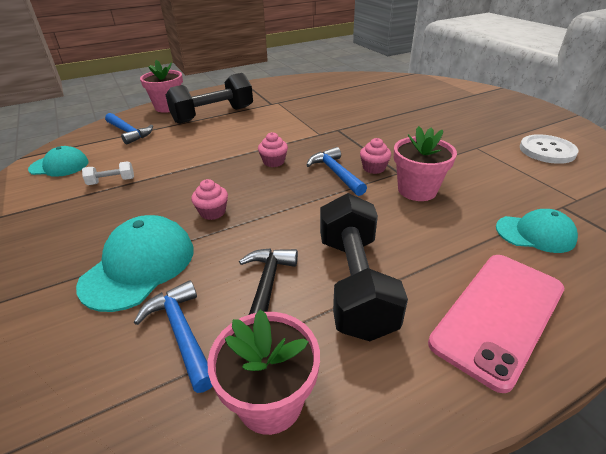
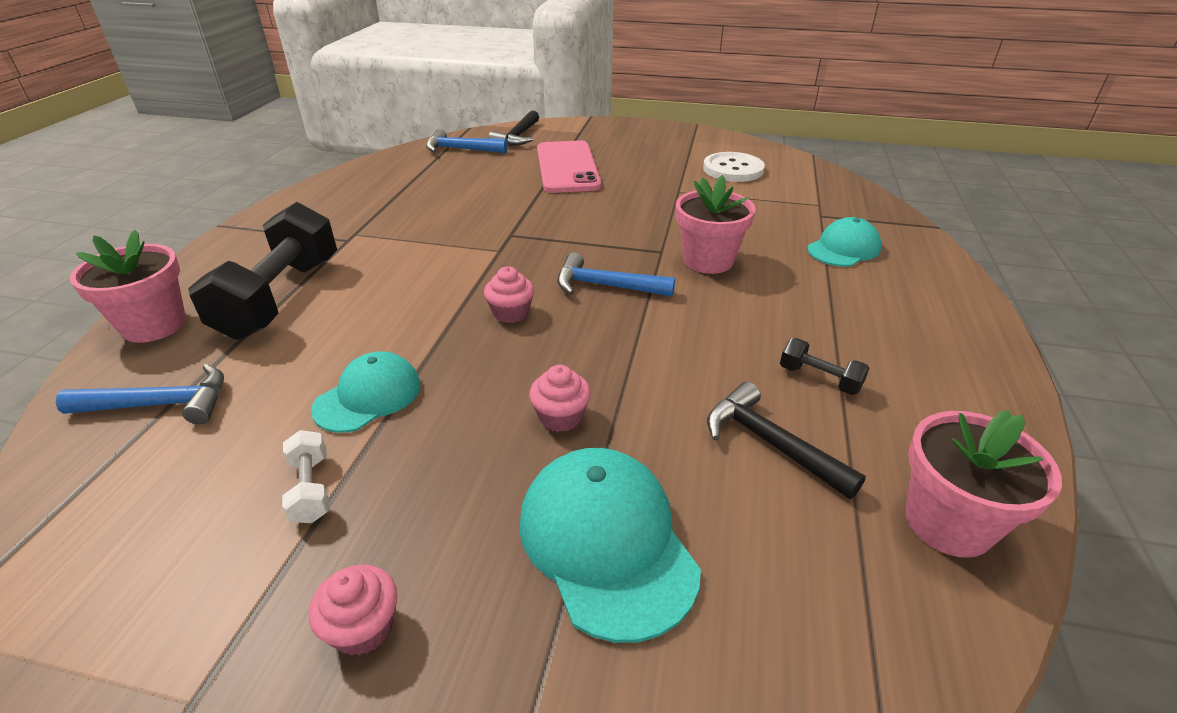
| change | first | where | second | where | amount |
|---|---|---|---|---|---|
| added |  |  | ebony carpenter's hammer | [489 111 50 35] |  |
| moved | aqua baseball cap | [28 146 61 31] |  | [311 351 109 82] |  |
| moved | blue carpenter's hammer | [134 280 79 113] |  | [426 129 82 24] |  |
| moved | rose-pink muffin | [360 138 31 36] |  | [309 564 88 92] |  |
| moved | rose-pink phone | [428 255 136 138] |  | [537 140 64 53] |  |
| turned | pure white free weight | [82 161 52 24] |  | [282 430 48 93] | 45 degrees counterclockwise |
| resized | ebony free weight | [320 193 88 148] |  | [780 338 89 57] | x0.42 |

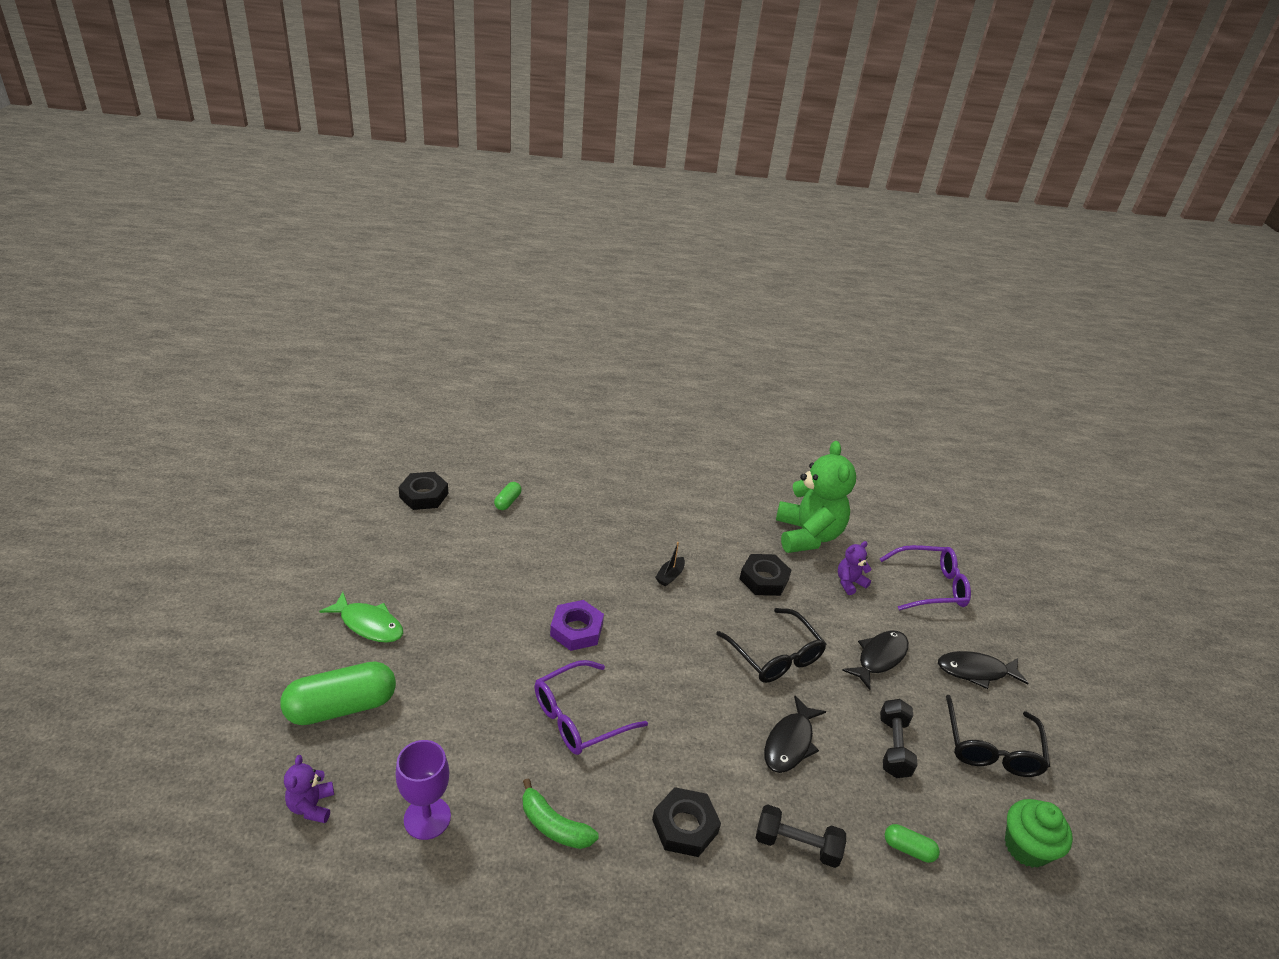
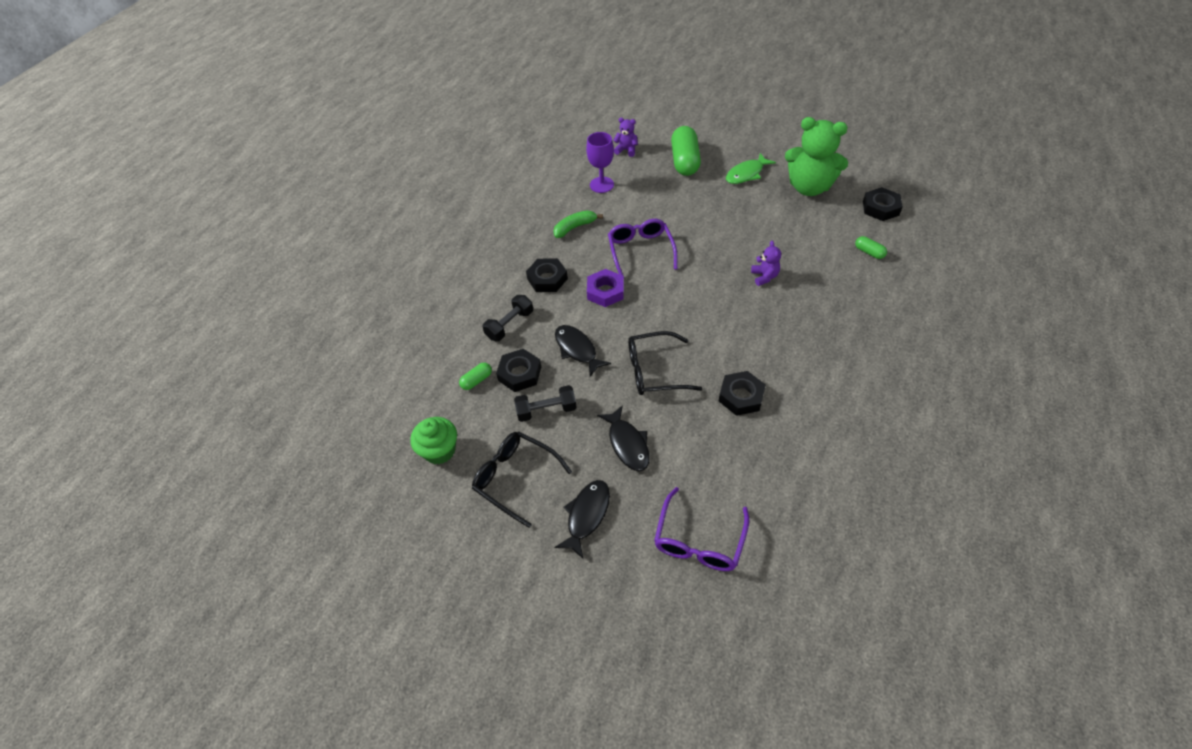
| change | first | where | second | where | amount |
|---|---|---|---|---|---|
| removed | ebony sailboat | [655 542 30 45] |  |  |  |
| added |  |  | ebony nut | [496 349 45 43] |  |
| moved | royal purple nut | [550 600 54 51] |  | [587 269 37 38] |  |
| moved | emerald teddy | [776 441 80 112] |  | [785 117 63 79] |  |
| moved | royal purple teddy | [838 541 34 54] |  | [751 241 30 45] |  |
| turned | ebony free weight | [880 699 38 79] |  | [514 385 63 37] | 45 degrees counterclockwise |

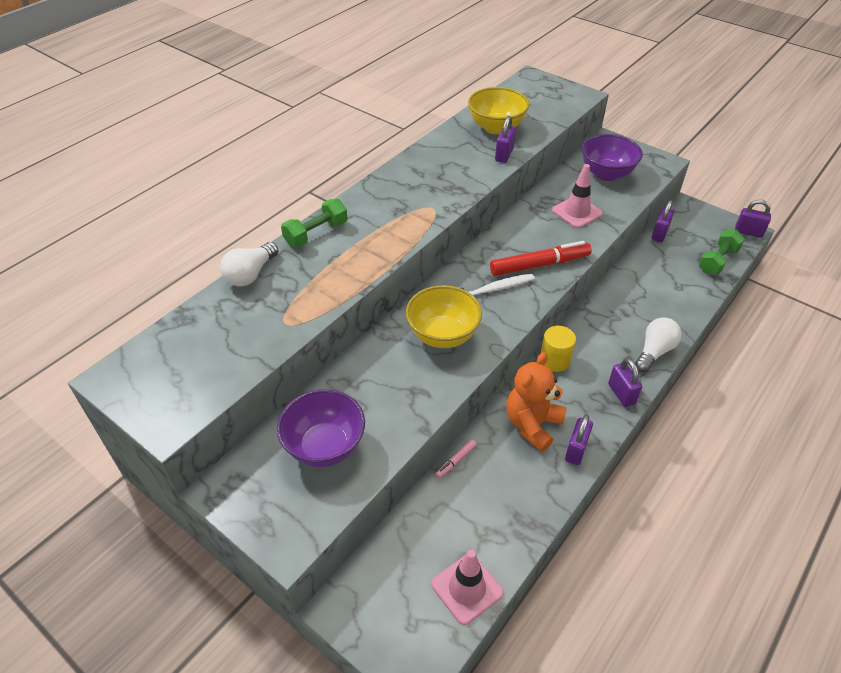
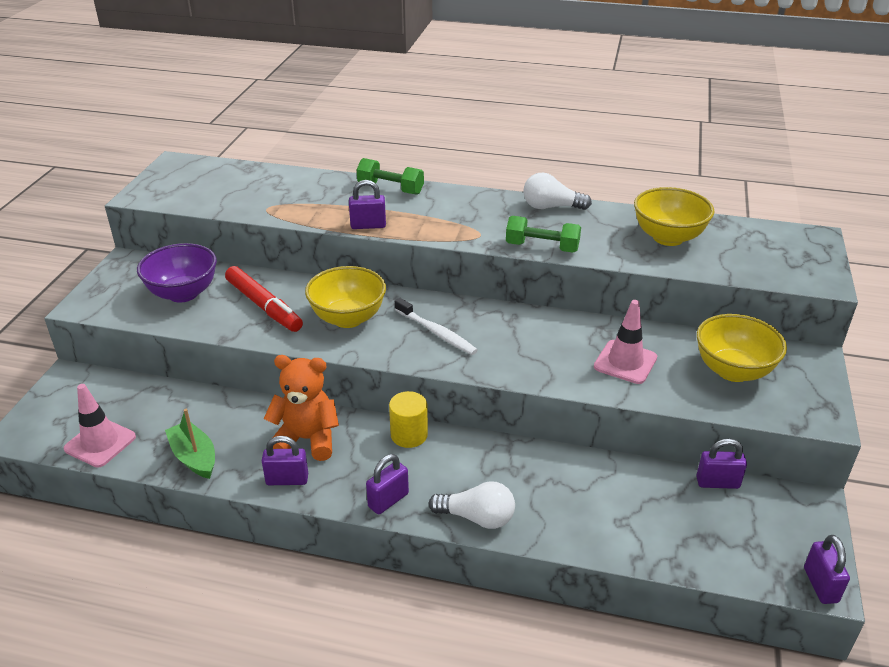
| change | first | where | second | where | amount |
|---|---|---|---|---|---|
| removed | rose-pink marker pen | [436 439 41 40] |  |  |  |
| added |  |  | emerald sailboat | [165 409 50 70] |  |
| moved | pure white lightbulb | [220 242 58 44] |  | [523 173 69 37] |  |
| moved | scarlet marker pen | [490 241 102 35] |  | [225 266 78 66] |  |
| moved | royal purple padlock | [495 116 21 47] |  | [349 180 37 49] |  |
| moved | emerald free weight | [699 230 46 44] |  | [506 216 75 37] |  |
| recoloured | royal purple bowl | [582 134 61 47] | bright yellow bowl | [697 314 90 68] |  |

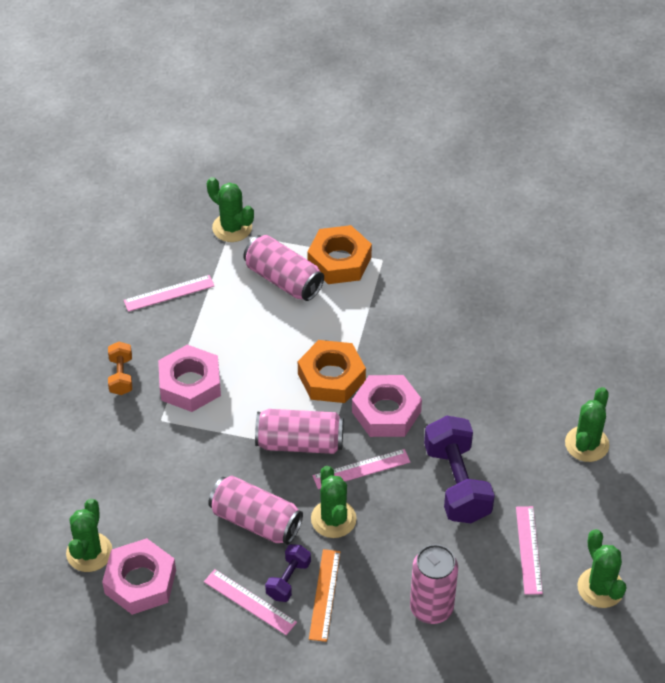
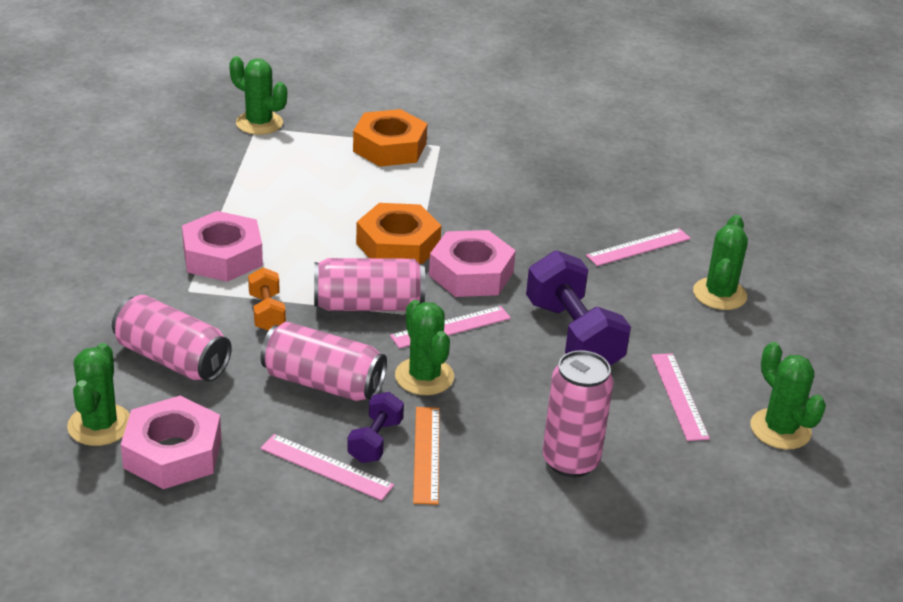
| change | first | where | second | where | amount |
|---|---|---|---|---|---|
| moved | orange-coloured free weight | [108 342 24 53] |  | [248 267 38 64] |  |
| moved | rose-pink straightedge | [123 275 91 37] |  | [586 228 105 38] |  |
| moved | rose-pink can | [243 235 81 66] |  | [112 295 120 87] |  |

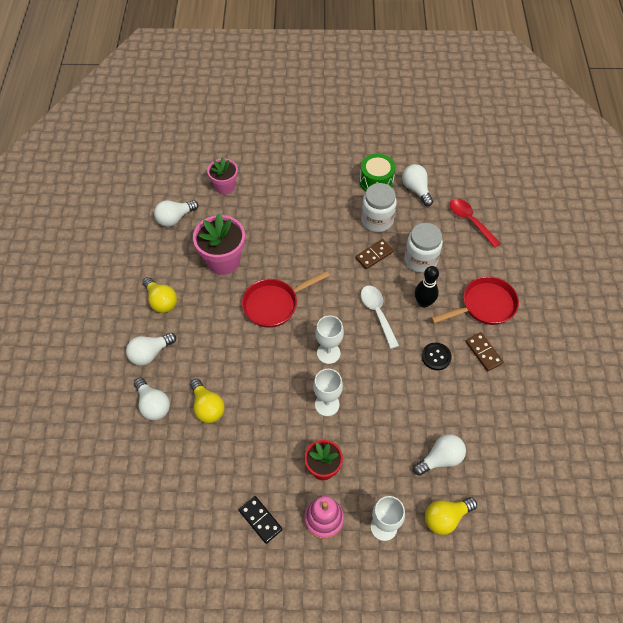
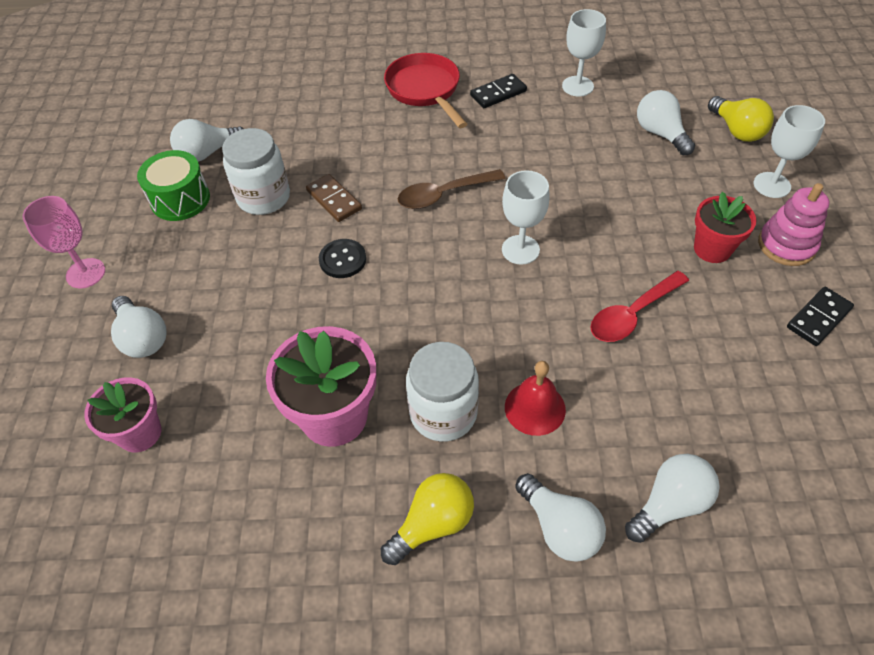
| change | first | where | second | where | amount |
|---|---|---|---|---|---|
| removed | bright yellow lightbulb | [190 379 35 44] |  |  |  |
| removed | scarlet pan | [242 271 88 57] |  |  |  |
| removed | ebony bowling pin | [415 266 24 42] |  |  |  |
| added |  |  | rose-pink goblet | [22 196 83 92] |  |
| added |  |  | scarlet school bell | [505 361 61 75] |  |
| moved | pure white lightbulb | [154 200 45 27] |  | [111 296 55 62] |  |
| moved | pure white goblet | [313 369 30 47] |  | [562 9 44 87] |  |
| moved | pure white jar | [404 223 39 50] |  | [406 342 73 100] |  |
| moved | ebony button | [422 343 30 27] |  | [319 239 47 39] |  |
| moved | scarlet teaspoon | [450 199 51 49] |  | [590 271 99 71] |  |
| recoloured | pure white teaspoon | [361 286 38 63] | dark brown teaspoon | [398 169 108 40] |  |
| recoloured | dark brown domino | [465 332 39 39] | ebony domino | [470 74 57 34] |  |

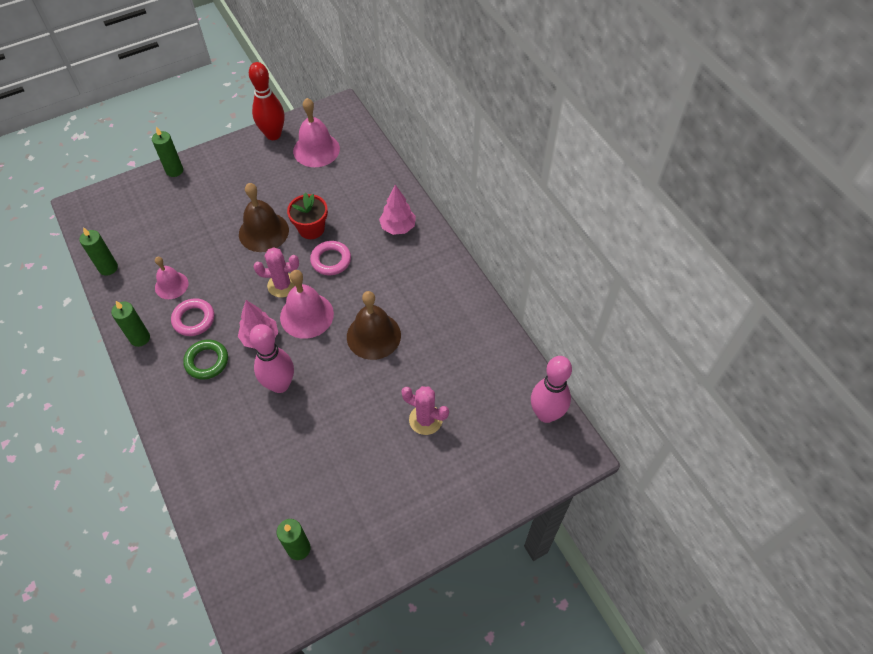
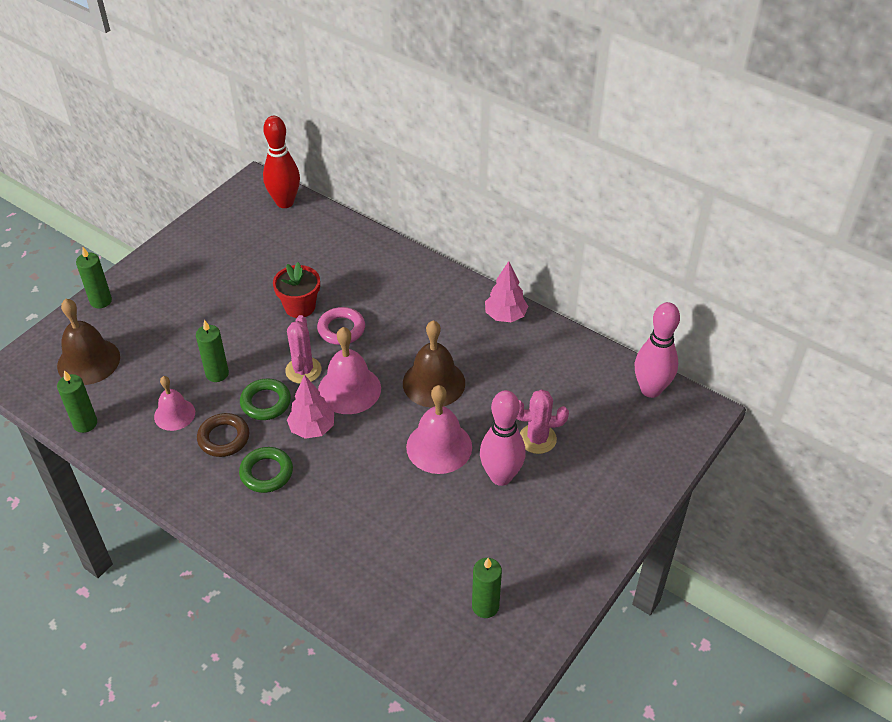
| change | first | where | second | where | amount |
|---|---|---|---|---|---|
| added |  |  | emerald torus | [240 378 51 42] |  |
| moved | emerald candle | [111 301 39 46] |  | [196 320 33 62] |  |
| moved | dark brown school bell | [239 183 50 69] |  | [57 299 63 86] |  |
| moved | scarlet bowling pin | [249 62 36 78] |  | [263 116 37 92] |  |
| moved | rose-pink bowling pin | [249 324 45 69] |  | [480 390 45 96] |  |
| moved | rose-pink school bell | [293 98 47 69] |  | [406 385 66 89] |  |
| moved | rose-pink tree | [379 185 37 50] |  | [485 261 43 61] |  |
| recoloured | rose-pink torus | [171 298 43 38] | dark brown torus | [197 413 52 44] |  |
| turned | rose-pink saguaro cactus | [254 247 45 51] |  | [285 315 36 69] | 60 degrees counterclockwise |

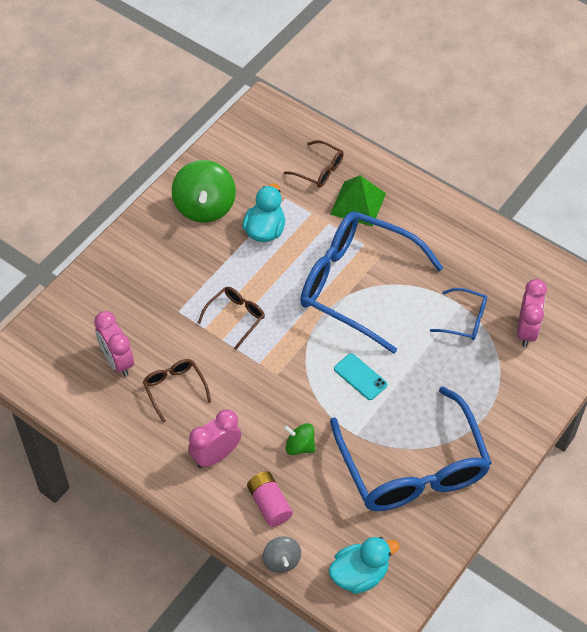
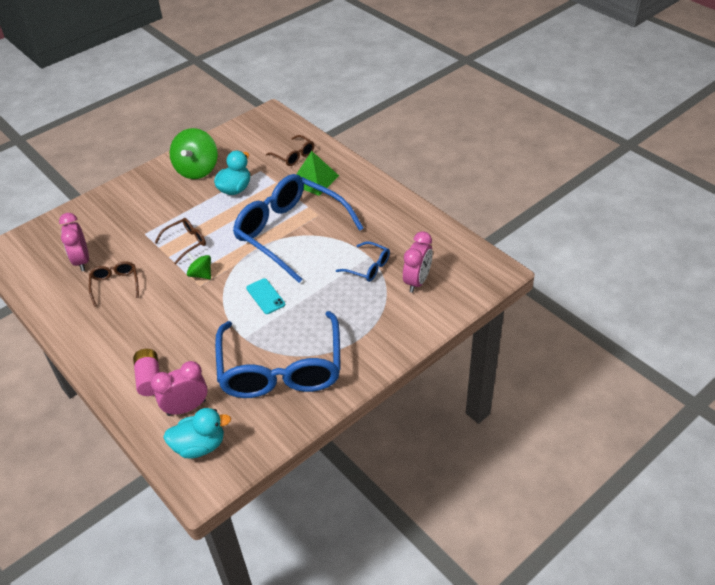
| change | first | where | second | where | amount |
|---|---|---|---|---|---|
| removed | grey whirligig | [262 536 39 37] |  |  |  |
| moved | rose-pink alarm clock | [188 409 53 59] |  | [151 361 57 55] |  |
| moved | emerald whirligig | [283 423 33 32] |  | [186 253 25 26] |  |

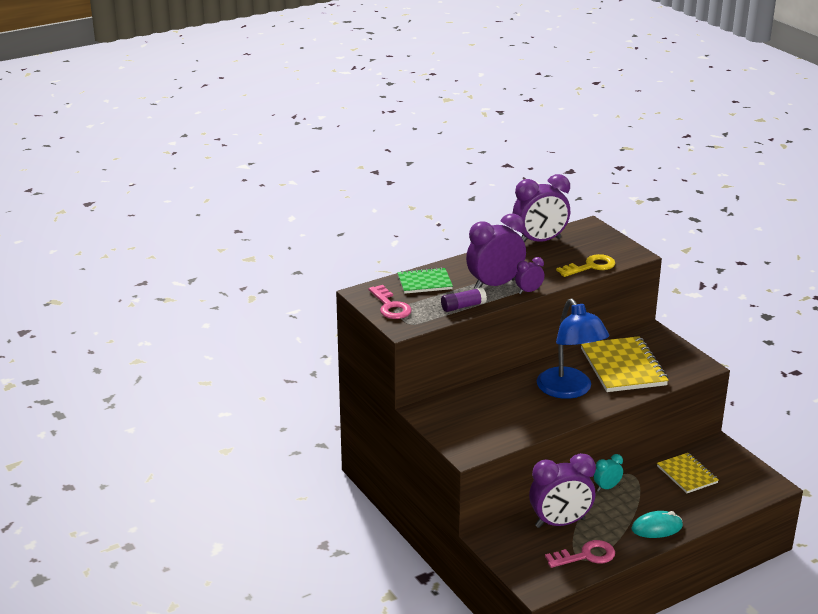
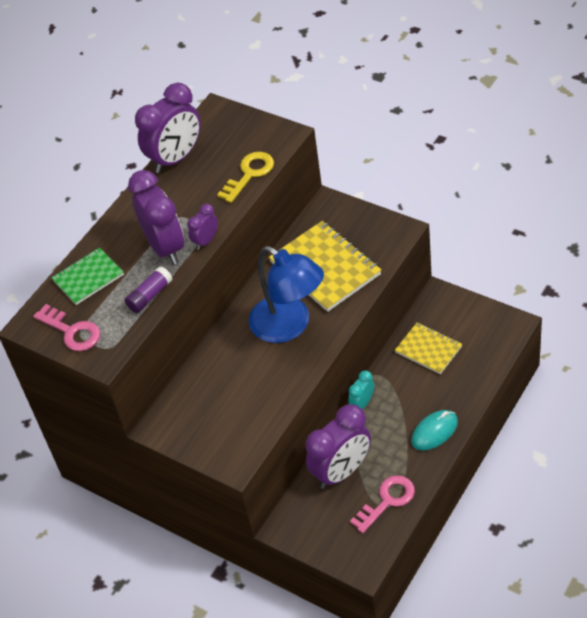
| change | first | where | second | where | amount |
|---|---|---|---|---|---|
| turned | royal purple alarm clock | [466 213 60 76] |  | [128 170 56 95] | 120 degrees clockwise |

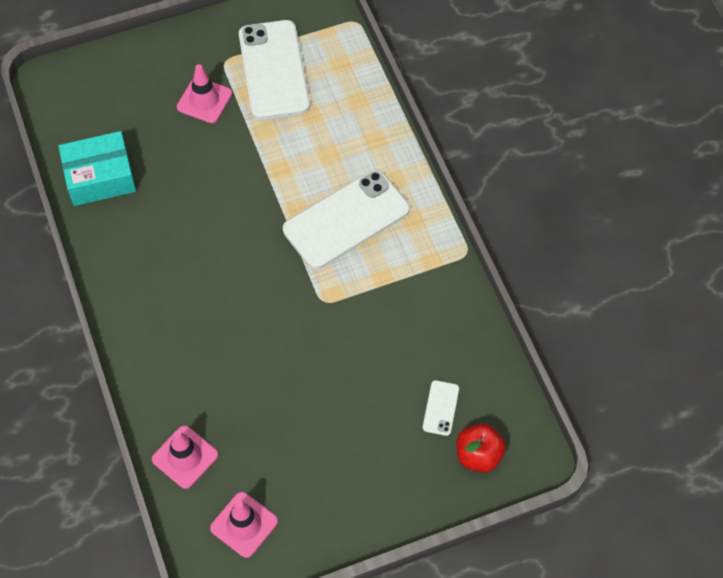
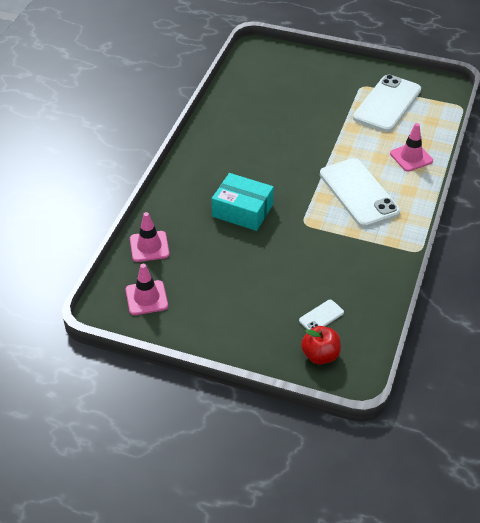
| change | first | where | second | where | amount |
|---|---|---|---|---|---|
| moved | aqua package | [58 131 78 75] |  | [212 173 62 58] |  |
| moved | rose-pink safety cone | [177 64 55 59] |  | [390 123 43 49] |  |
| turned | pure white phone | [283 170 127 99] |  | [320 158 80 70] | 60 degrees clockwise |

